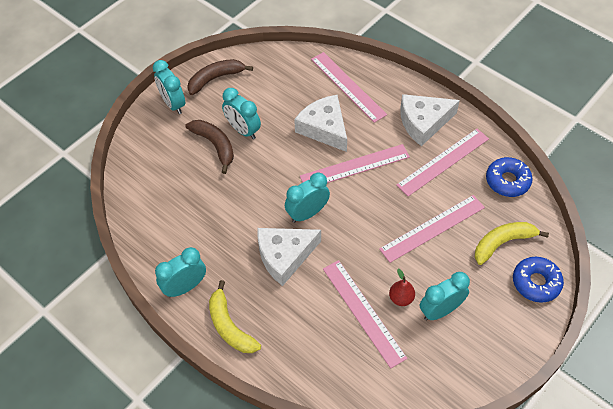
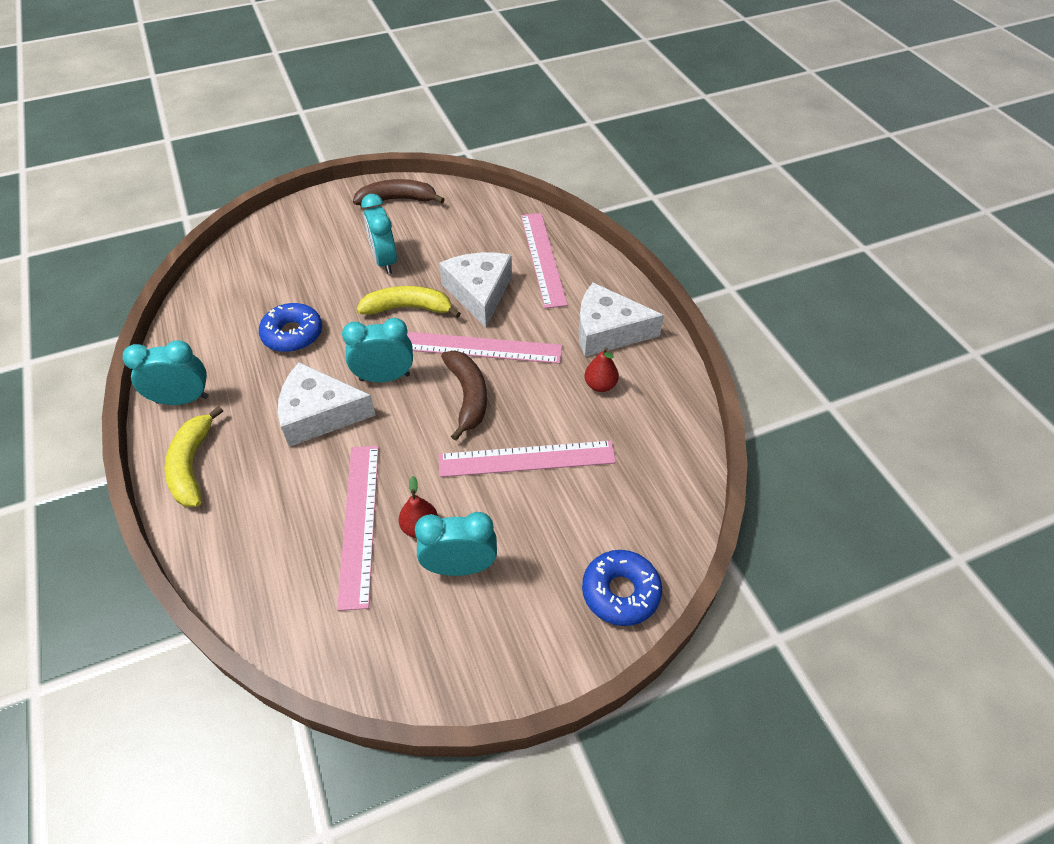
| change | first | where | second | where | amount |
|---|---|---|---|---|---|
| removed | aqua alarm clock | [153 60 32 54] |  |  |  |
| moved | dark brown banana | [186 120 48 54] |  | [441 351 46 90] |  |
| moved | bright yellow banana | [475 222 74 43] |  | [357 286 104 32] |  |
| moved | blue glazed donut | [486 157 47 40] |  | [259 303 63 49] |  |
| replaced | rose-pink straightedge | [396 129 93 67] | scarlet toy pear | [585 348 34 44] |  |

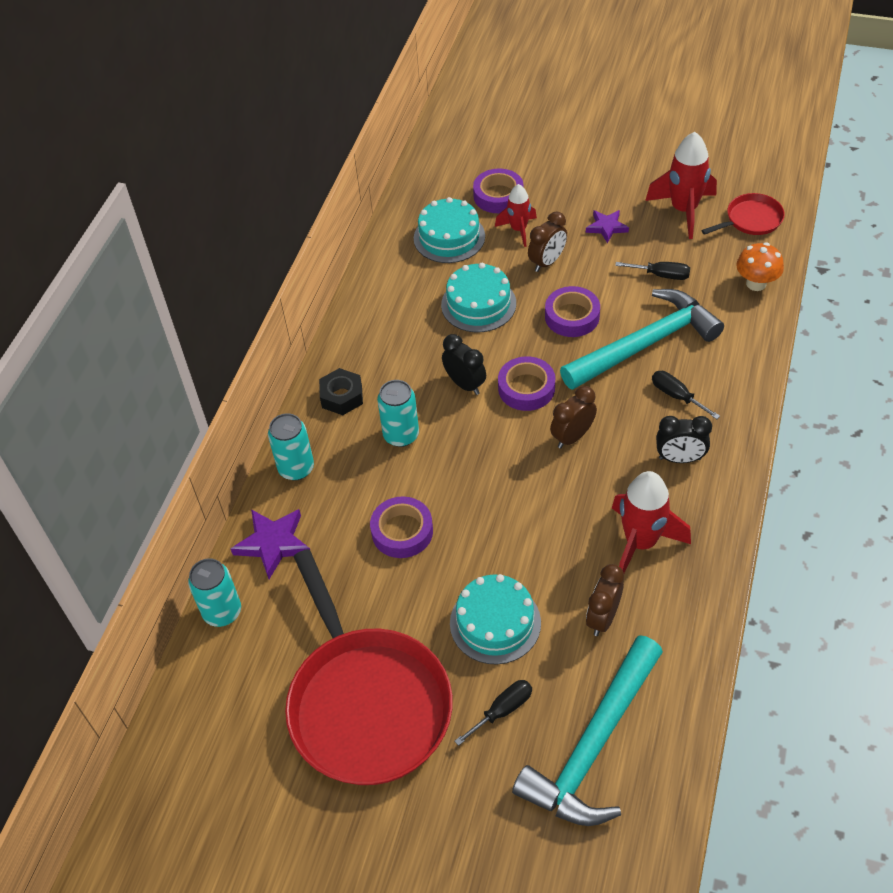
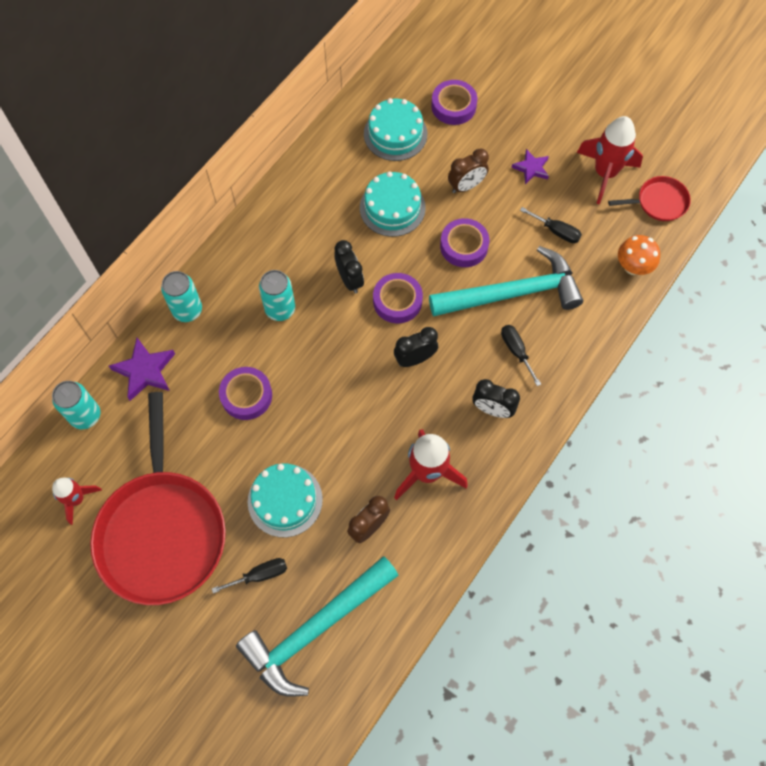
| change | first | where | second | where | amount |
|---|---|---|---|---|---|
| removed | ebony nut | [319 368 44 47] |  |  |  |
| moved | scarlet toy rocket | [495 184 42 63] |  | [52 477 50 48] |  |
| recoloured | dark brown alarm clock | [550 386 47 63] | ebony alarm clock | [394 327 44 40] |  |

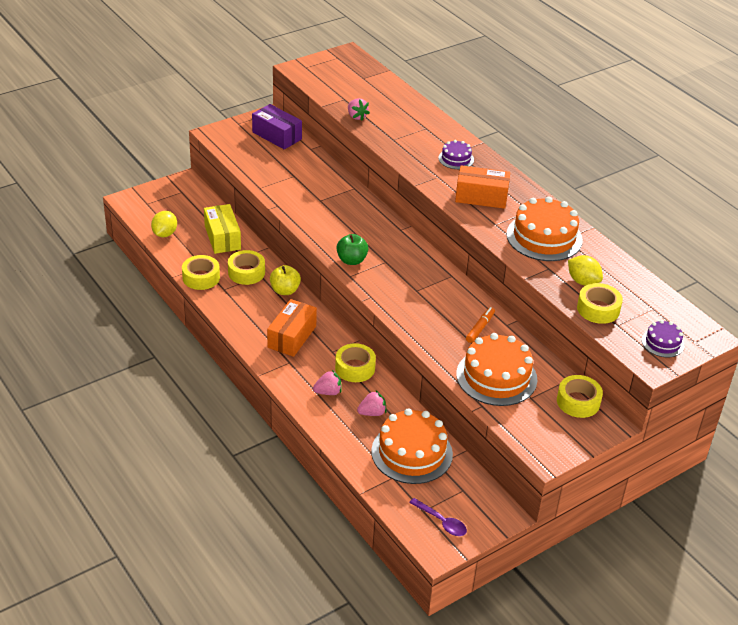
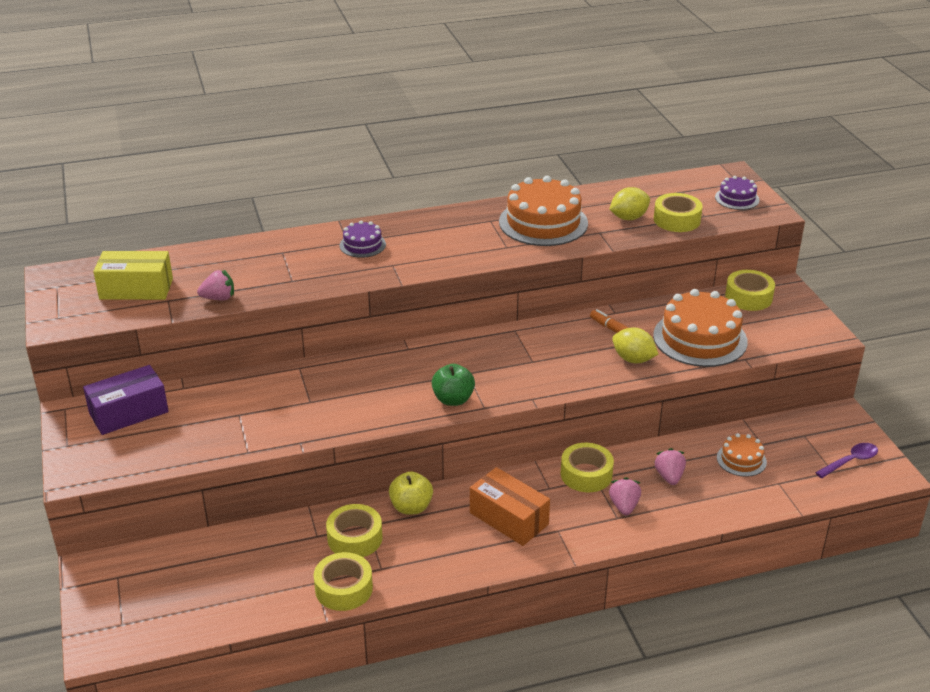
| change | first | where | second | where | amount |
|---|---|---|---|---|---|
| removed | orange-coloured package | [455 165 55 44] |  |  |  |
| moved | bright yellow lemon | [151 211 26 26] |  | [612 327 46 36] |  |
| moved | bright yellow package | [204 204 37 50] |  | [93 251 80 49] |  |
| resized | orange-coloured layer cake | [371 409 82 75] |  | [717 433 50 44] | x0.51 |

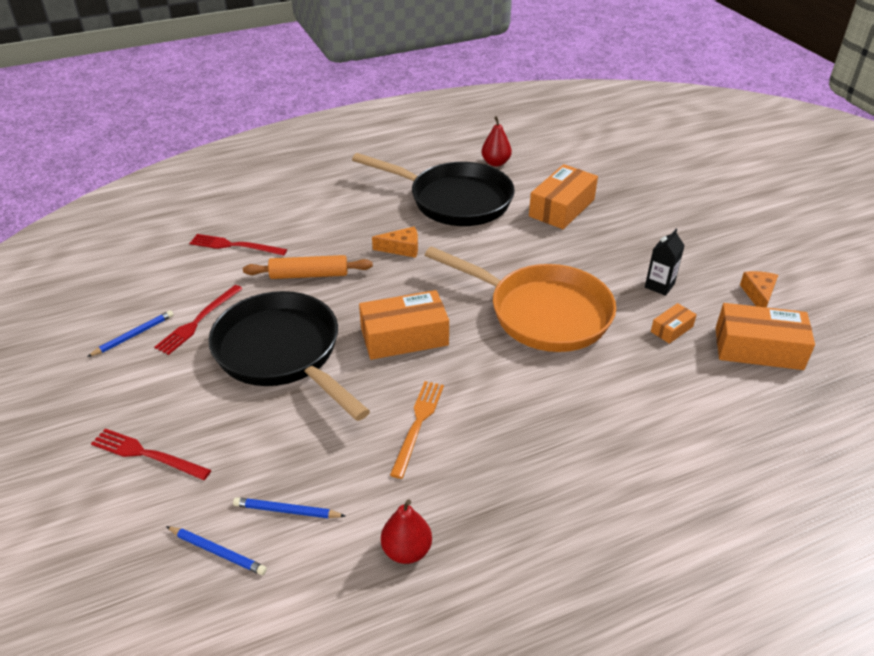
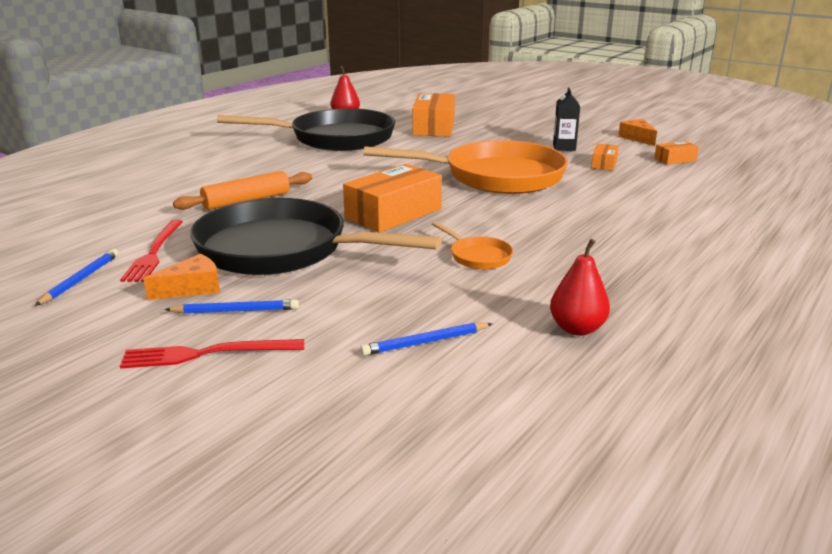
| change | first | where | second | where | amount |
|---|---|---|---|---|---|
| removed | scarlet dinner fork | [189 234 98 22] |  |  |  |
| moved | blue pencil | [166 526 101 49] |  | [164 299 135 15] |  |
| moved | orange-coloured piece of cheese | [372 227 46 31] |  | [143 254 77 46] |  |
| replaced | orange-coloured dinner fork | [390 381 54 98] | orange-coloured pan | [432 221 81 48] |  |
| resized | orange-coloured package | [716 303 99 67] |  | [654 141 45 24] | x0.49 |

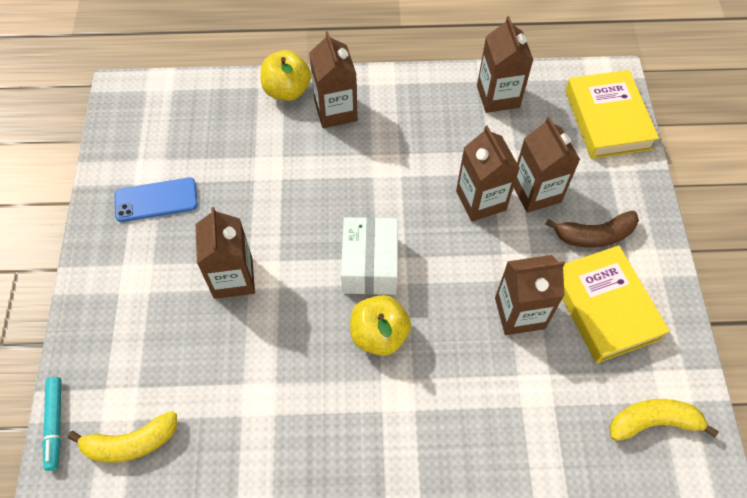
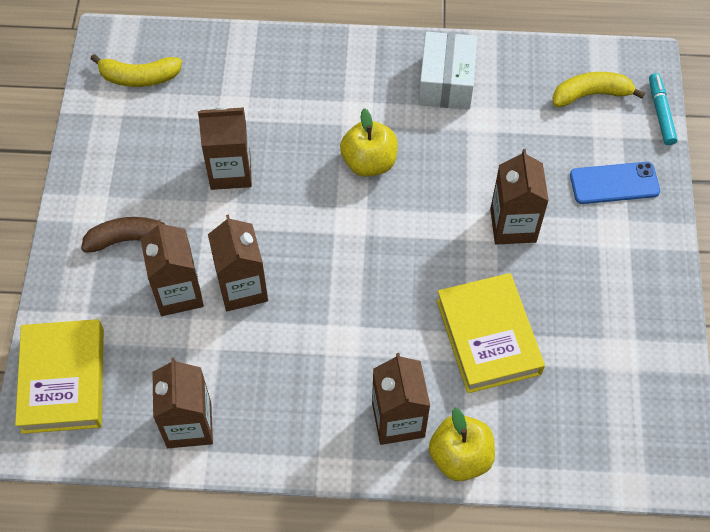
| change | first | where | second | where | amount |
|---|---|---|---|---|---|
| moved | blue phone | [114 178 84 44] |  | [570 162 90 42] |  |
| moved | pure white package | [341 217 57 78] |  | [418 32 59 78] |  |
| moved | bright yellow book | [562 245 108 118] |  | [436 273 109 120] |  |

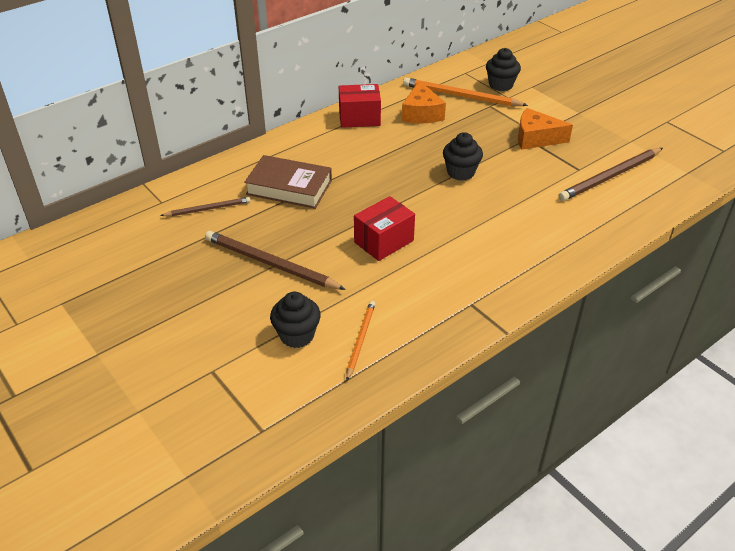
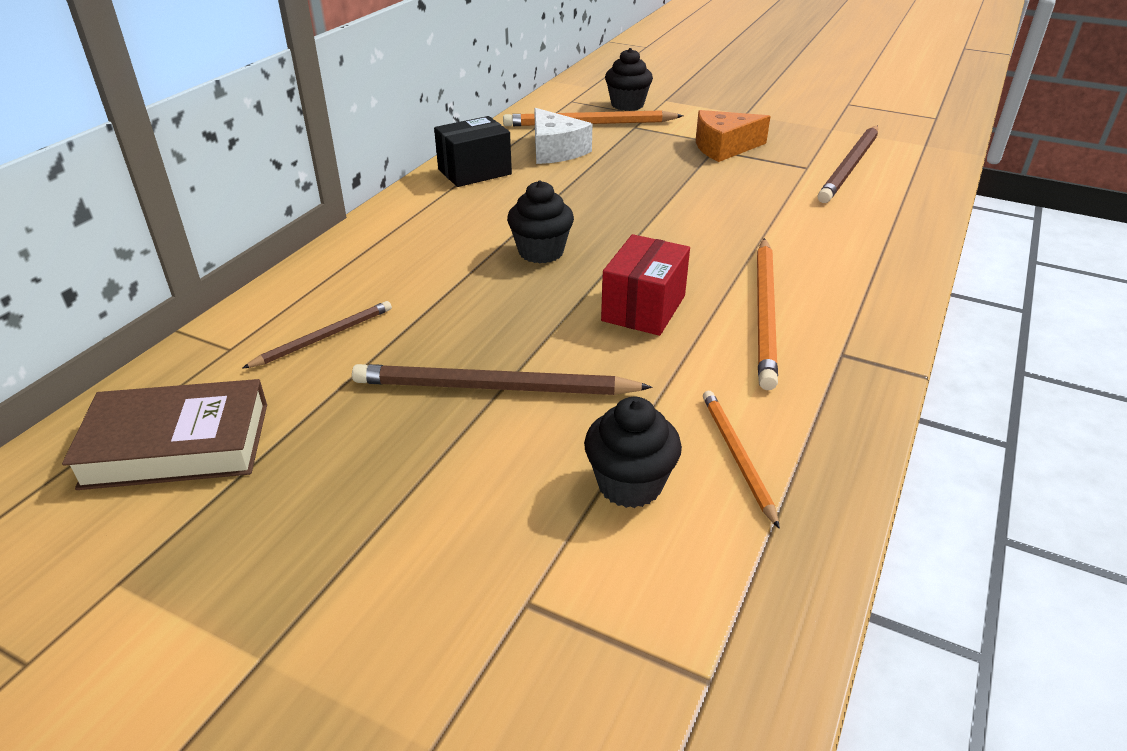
| change | first | where | second | where | amount |
|---|---|---|---|---|---|
| added |  |  | orange-coloured pencil | [757 238 21 152] |  |
| moved | dark brown book | [244 155 88 54] |  | [62 379 205 111] |  |
| moved | ebony muffin | [443 132 40 49] |  | [507 181 67 83] |  |
| recoloured | scarlet package | [339 84 42 44] | ebony package | [434 116 78 71] |  |
| recoloured | orange-coloured piece of cheese | [402 80 44 43] | pure white piece of cheese | [534 108 58 56] |  |

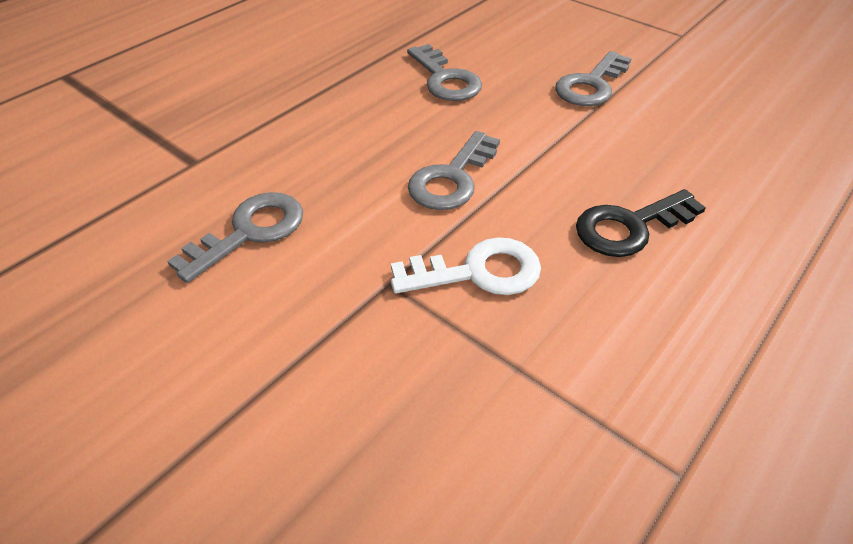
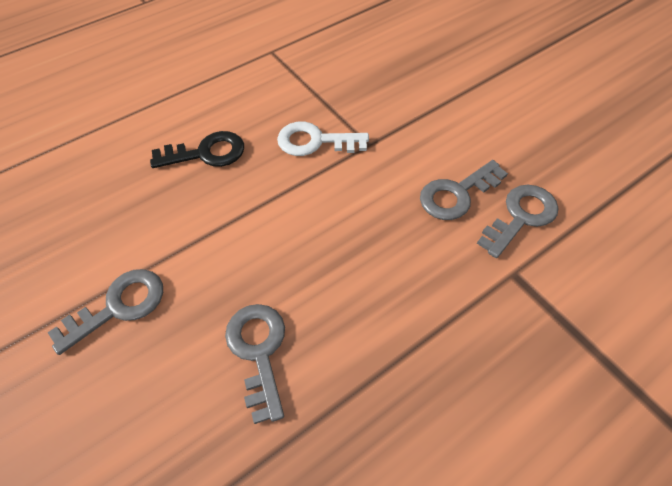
| change | first | where | second | where | amount |
|---|---|---|---|---|---|
| moved | grey latchkey | [408 131 92 79] |  | [477 185 82 73] |  |

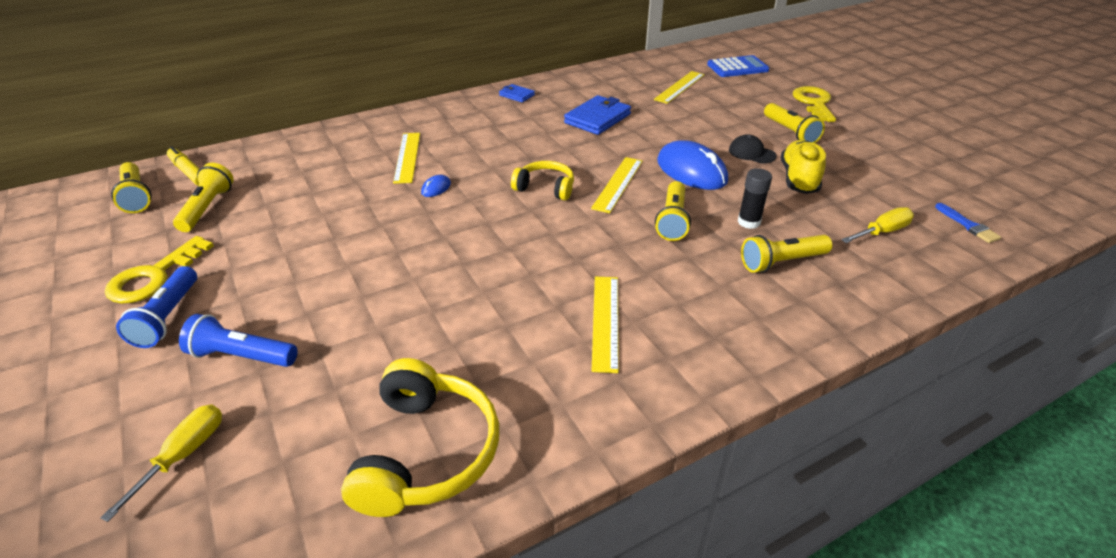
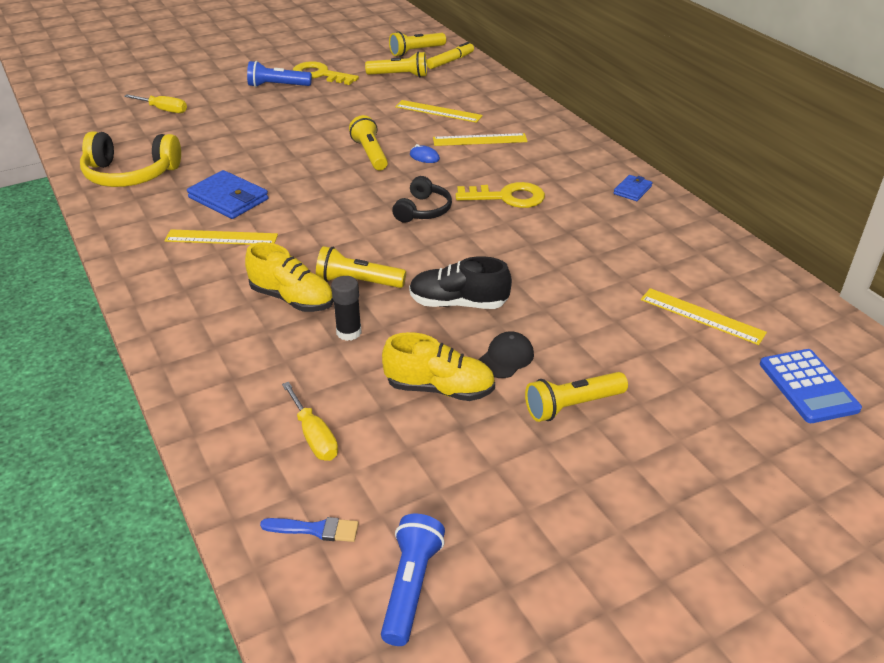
| change | first | where | second | where | amount |
|---|---|---|---|---|---|
| added |  |  | bright yellow lace-up shoe | [245 242 89 70] |  |
| moved | blue torch | [179 314 119 53] |  | [381 513 64 133] |  |
| moved | blue wallet | [564 95 67 40] |  | [187 170 81 49] |  |
| moved | bright yellow straightedge | [591 157 52 56] |  | [395 100 88 23] |  |
| moved | bright yellow torch | [741 235 92 38] |  | [349 115 39 56] |  |
| moved | bright yellow latchkey | [793 86 43 36] |  | [455 182 90 26] |  |
| replaced | blue computer mouse | [657 140 71 50] | ebony lace-up shoe | [409 256 103 53] |  |
| recoloured | bright yellow over-ear headphones | [511 161 63 39] | ebony over-ear headphones | [392 176 60 47] |  |
| turned | blue paintbrush | [935 203 66 40] |  | [260 517 99 25] | 150 degrees counterclockwise |

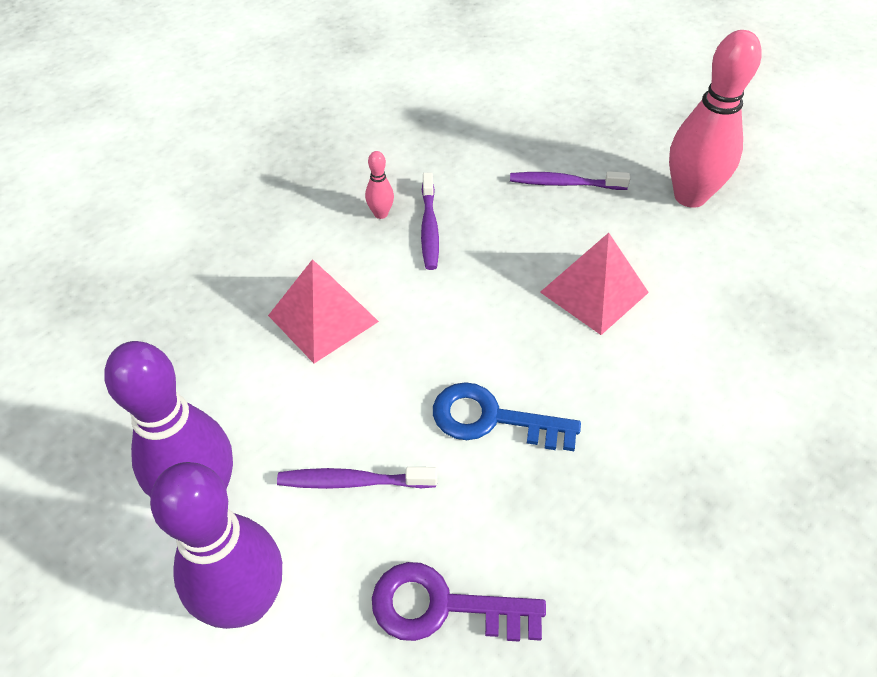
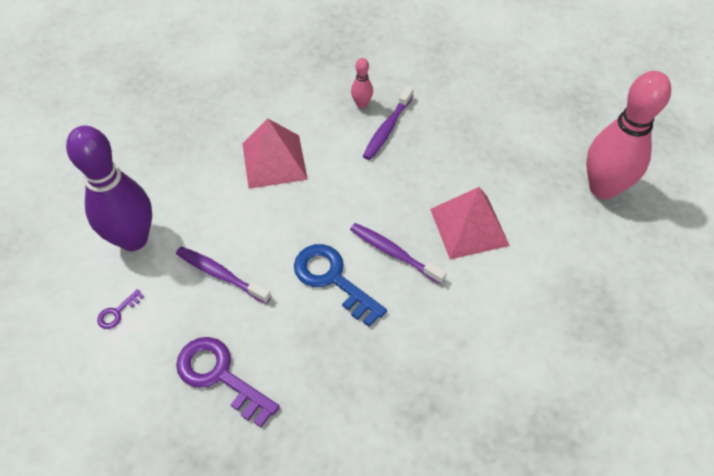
| change | first | where | second | where | amount |
|---|---|---|---|---|---|
| moved | royal purple tooth brush | [510 171 120 19] |  | [350 223 97 62] |  |
| replaced | royal purple bowling pin | [150 462 132 167] | royal purple latchkey | [97 289 47 40] |  |

